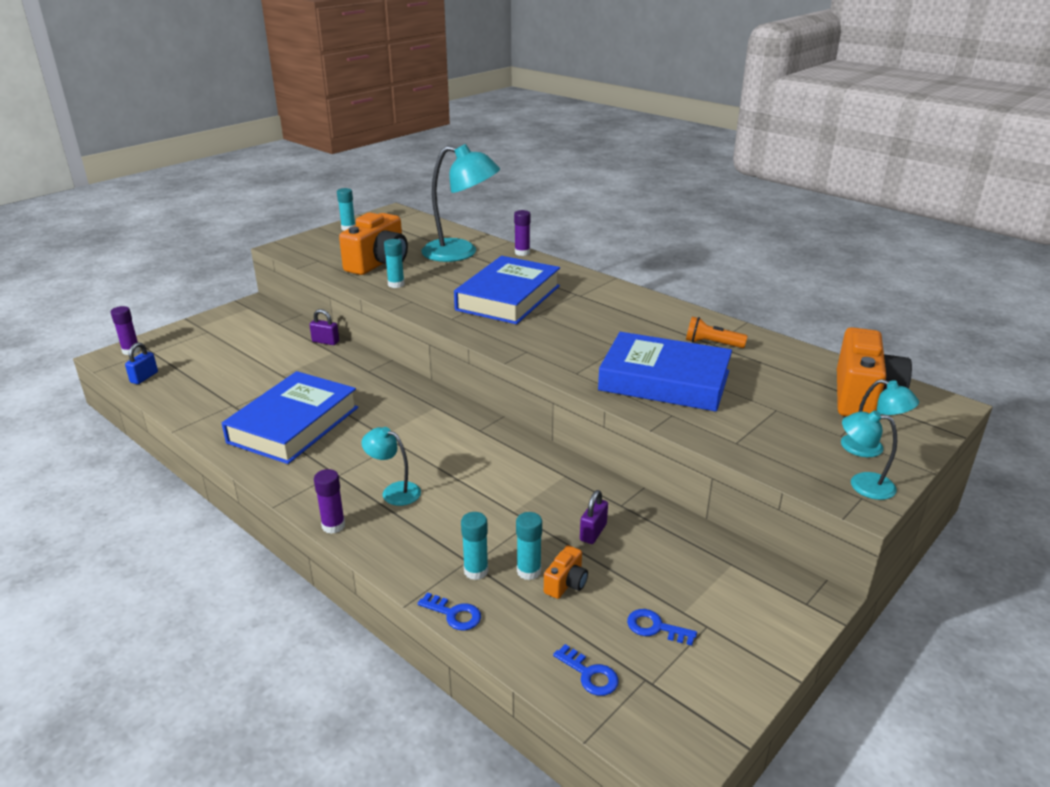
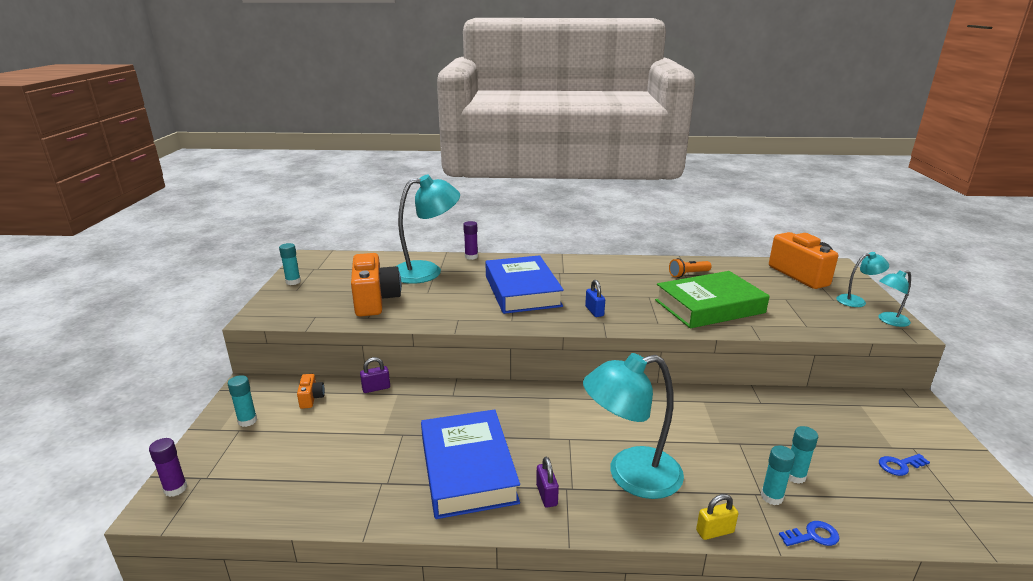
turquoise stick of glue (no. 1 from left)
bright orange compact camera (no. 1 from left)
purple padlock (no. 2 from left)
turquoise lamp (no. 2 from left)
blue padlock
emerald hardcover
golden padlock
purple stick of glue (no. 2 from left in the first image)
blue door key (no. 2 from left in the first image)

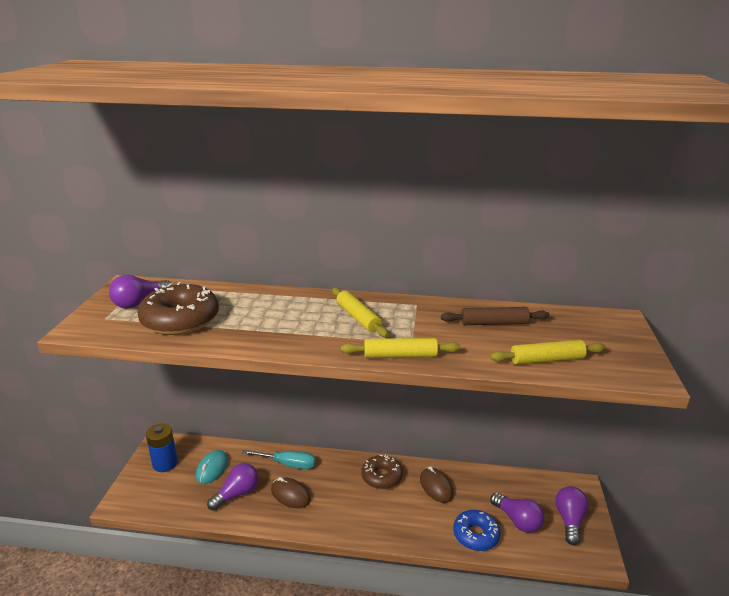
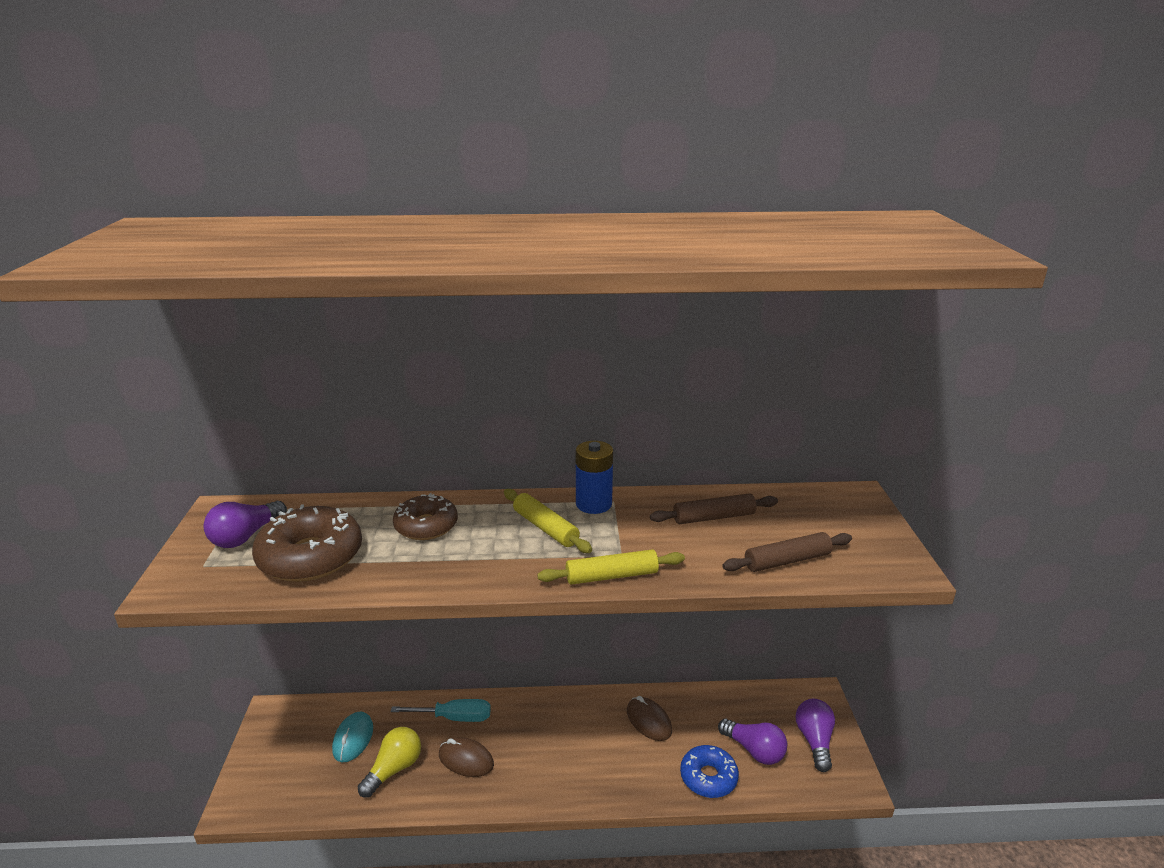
golden lightbulb
russet donut (no. 2 from left)
blue battery
russet pastry roller (no. 2 from left)

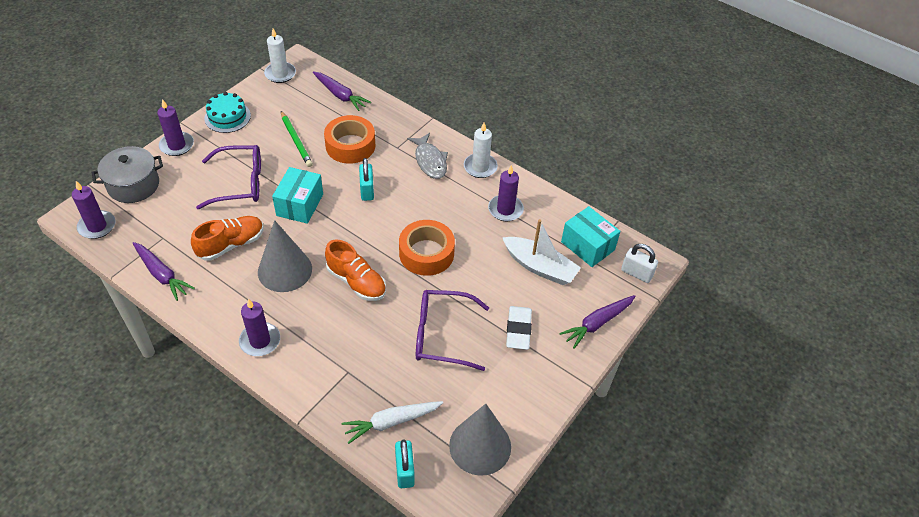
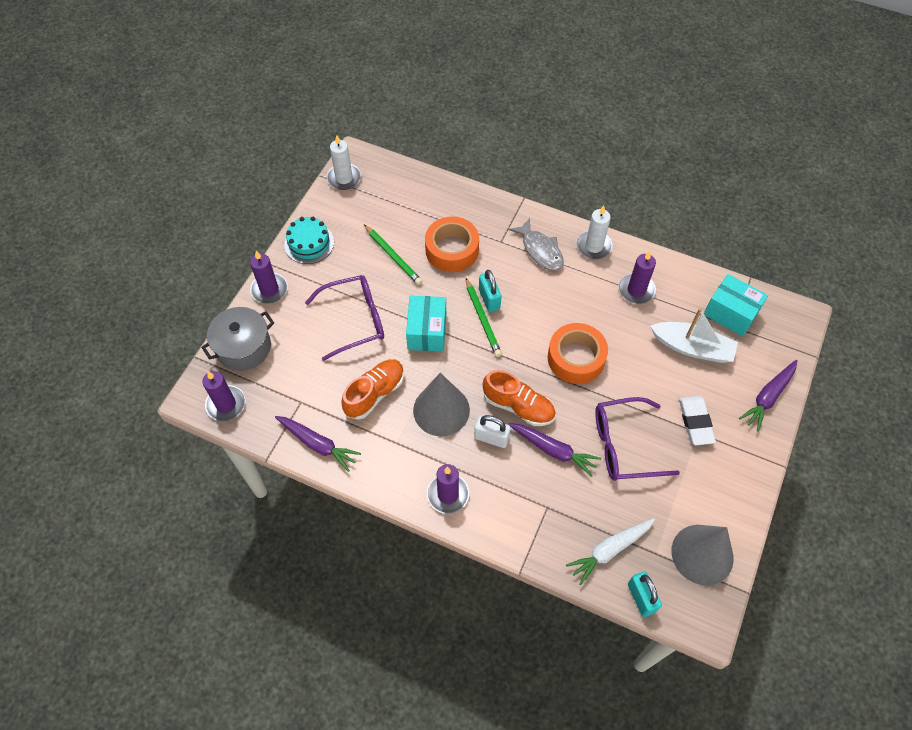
emerald pencil (no. 2 from left)
snow-white padlock
purple root vegetable (no. 2 from left)

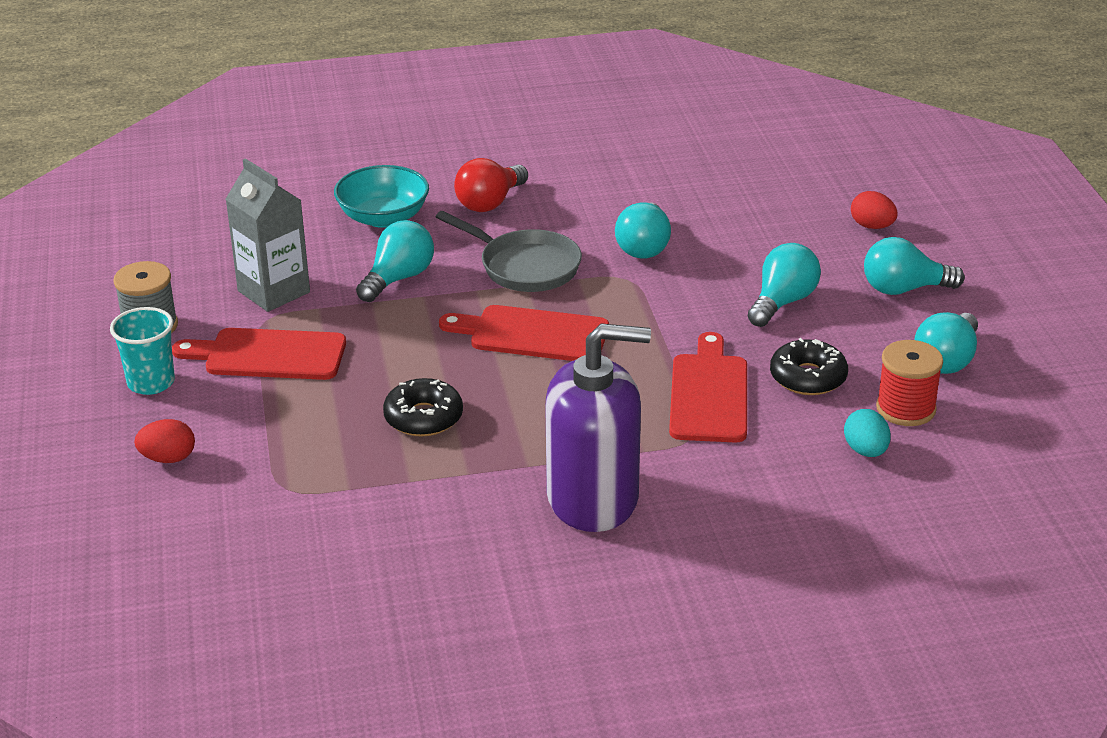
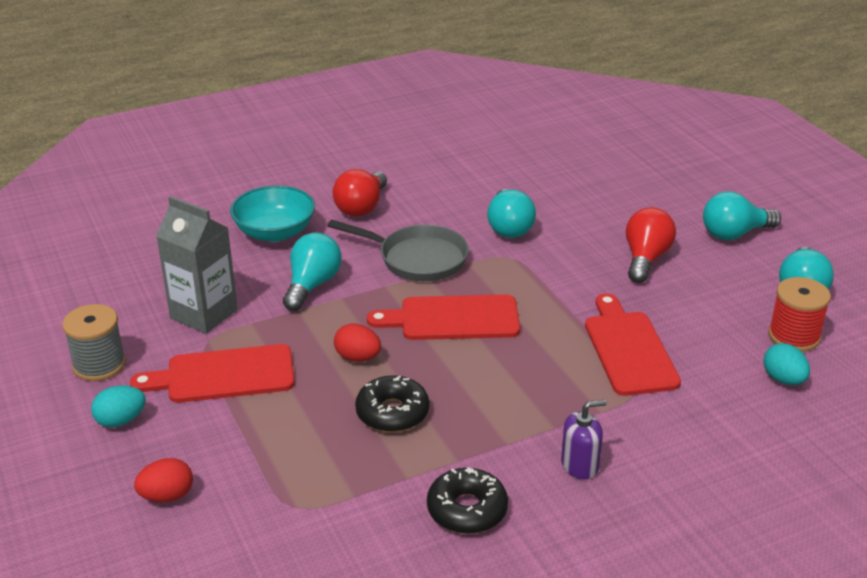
turquoise egg (no. 1 from left)
crimson egg (no. 2 from left)
jet-black donut (no. 2 from left)
purple soap pump
crimson lightbulb (no. 2 from left)

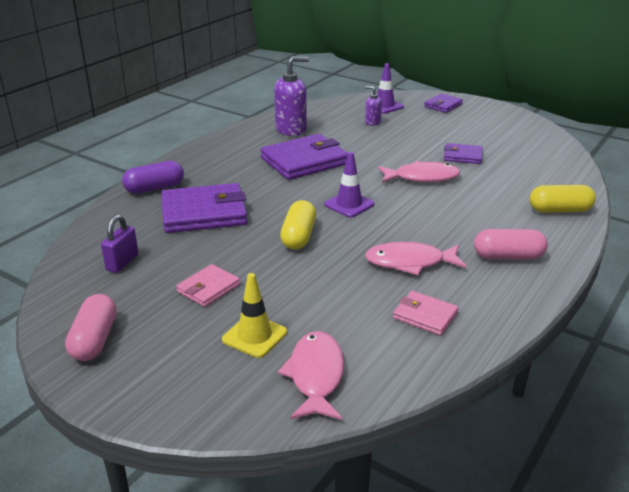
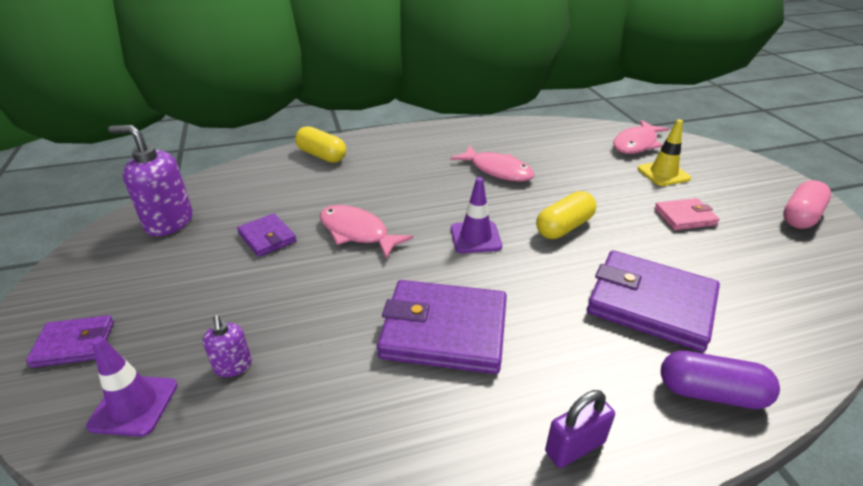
purple soap pump (no. 1 from left)
purple padlock
rose-pink billfold (no. 2 from left in the first image)
rose-pink capsule (no. 2 from left in the first image)

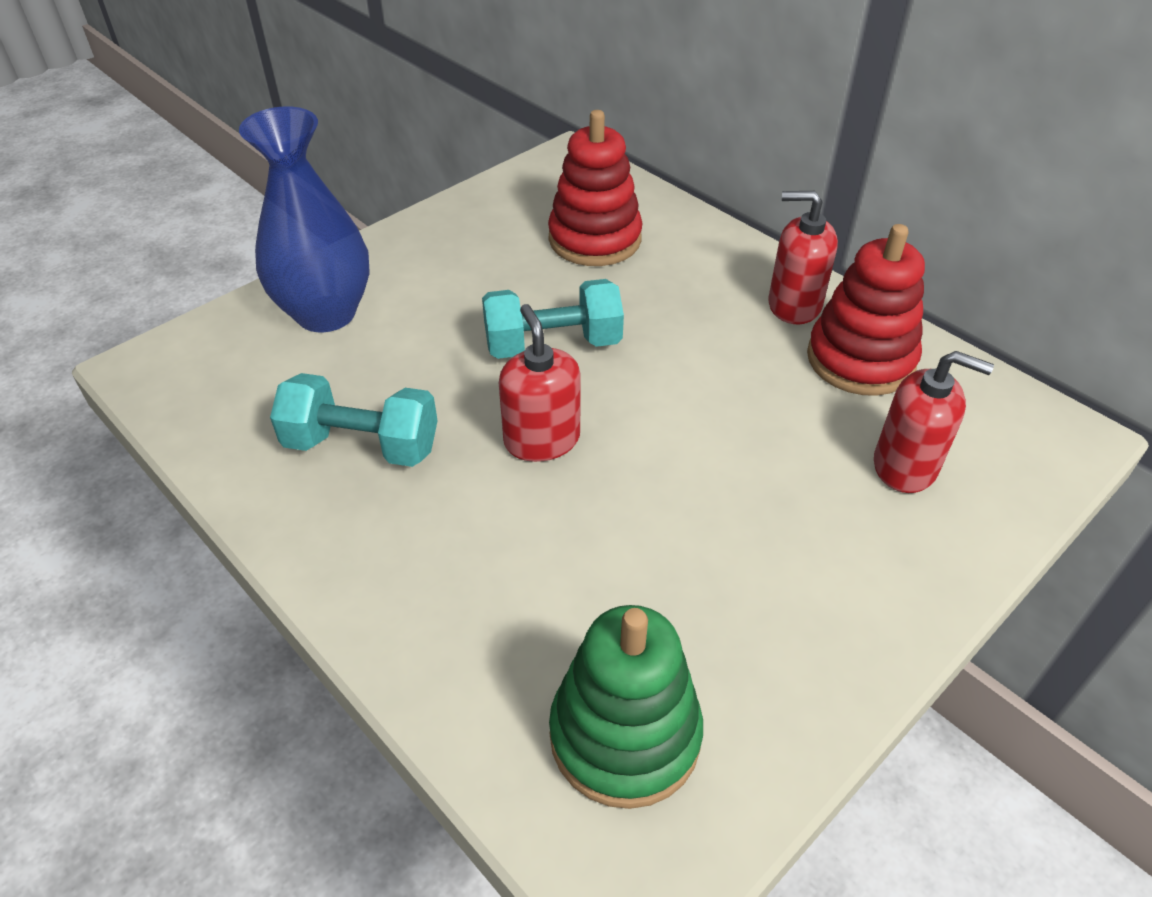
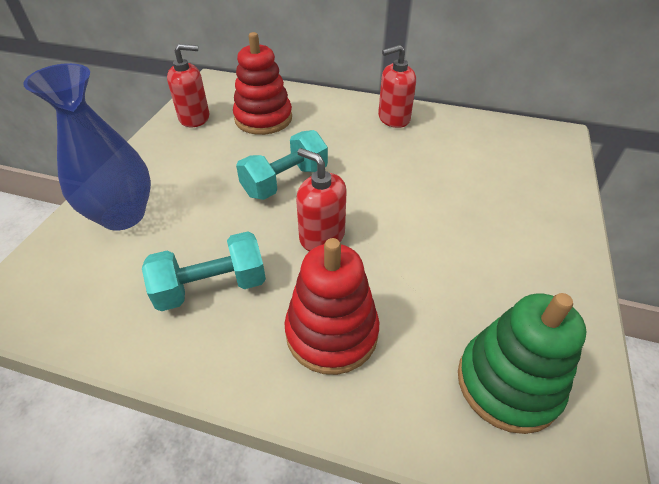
crimson soap pump (no. 1 from left)
crimson stacking rings (no. 2 from left)

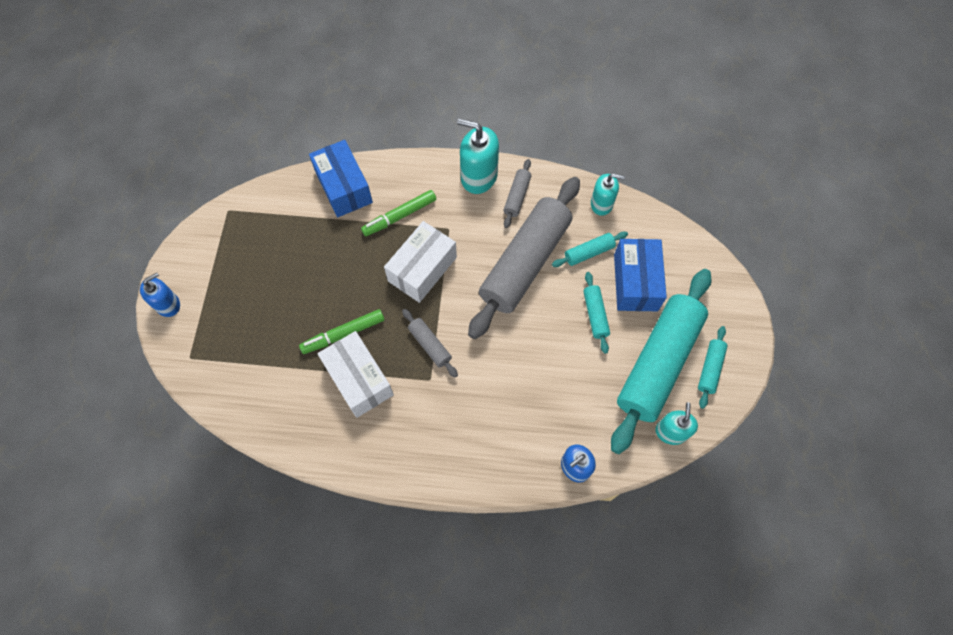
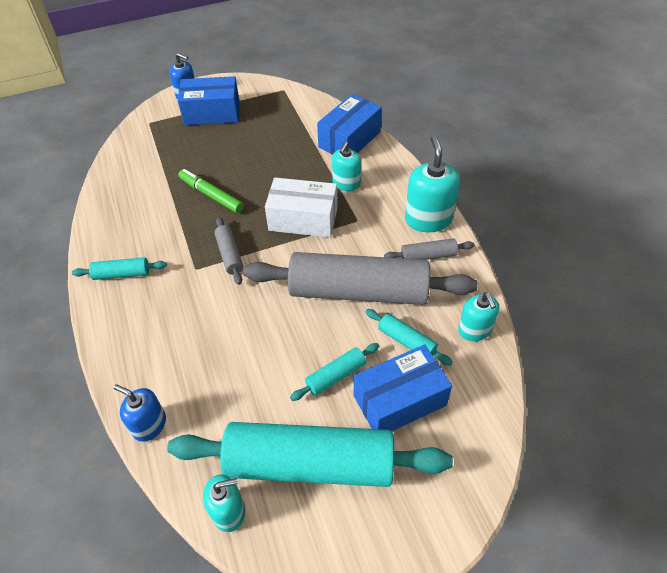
turquoise pastry roller (no. 1 from left)
blue package (no. 1 from left)
gray pastry roller (no. 1 from left)
turquoise soap pump (no. 2 from left)
snow-white package (no. 1 from left in the first image)

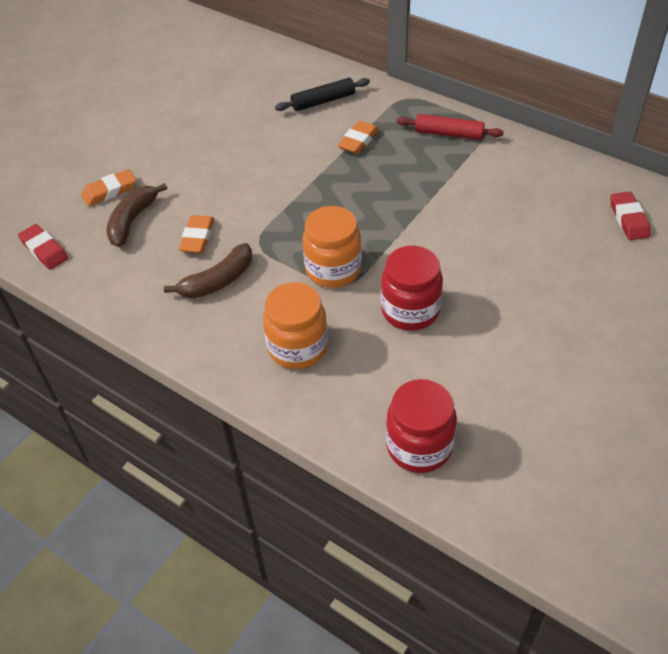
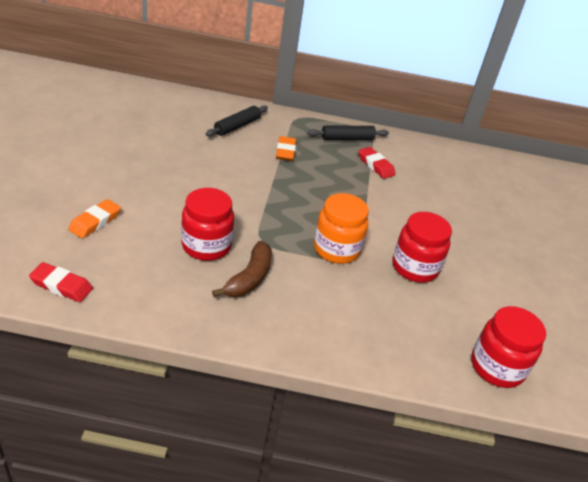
crimson jar (no. 1 from left)
jet-black pastry roller (no. 2 from left)
crimson pencil eraser (no. 2 from left)
russet banana (no. 1 from left in the first image)
bright orange jar (no. 1 from left in the first image)

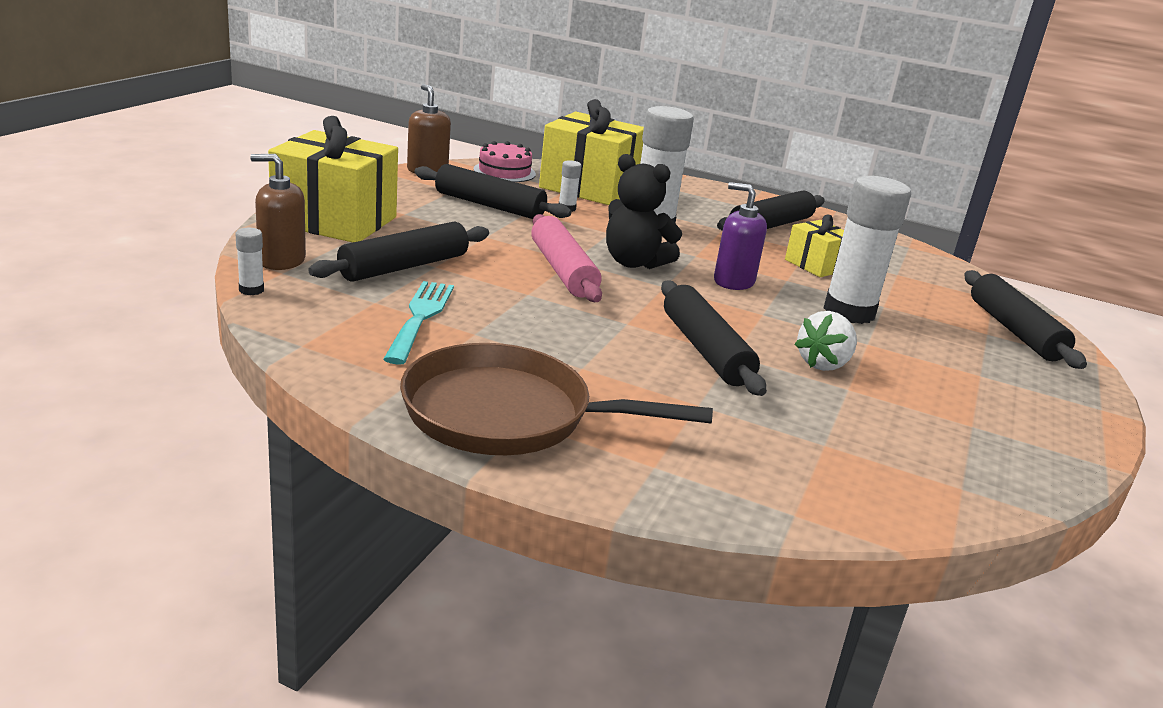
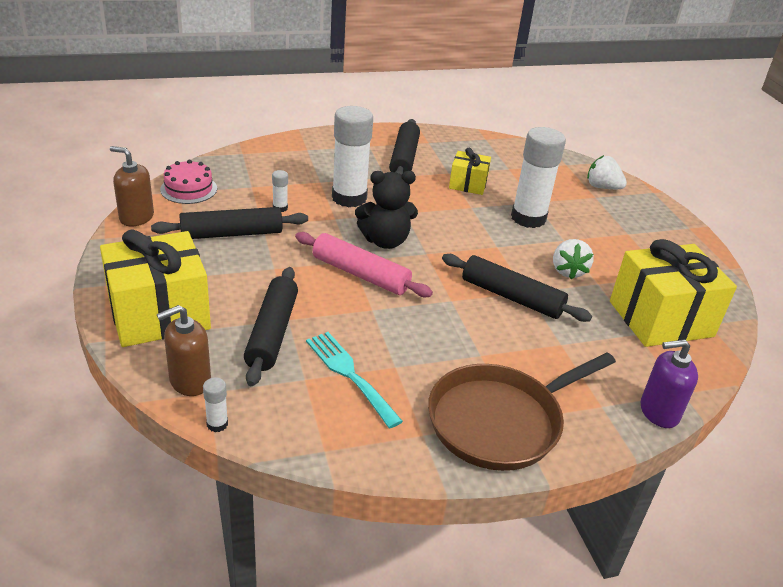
snow-white berry (no. 2 from left)
golden wrapped gift (no. 3 from left)
purple soap pump

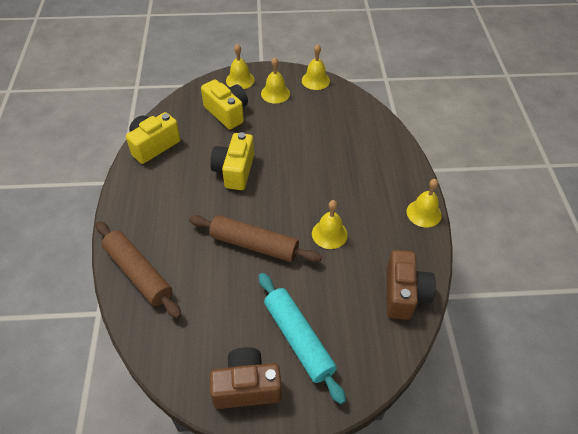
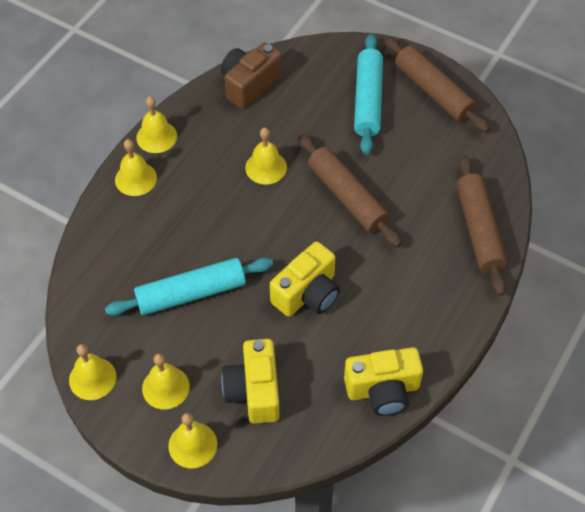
turquoise pastry roller (no. 1 from left)
golden bell (no. 2 from left)
russet pastry roller (no. 2 from left)

